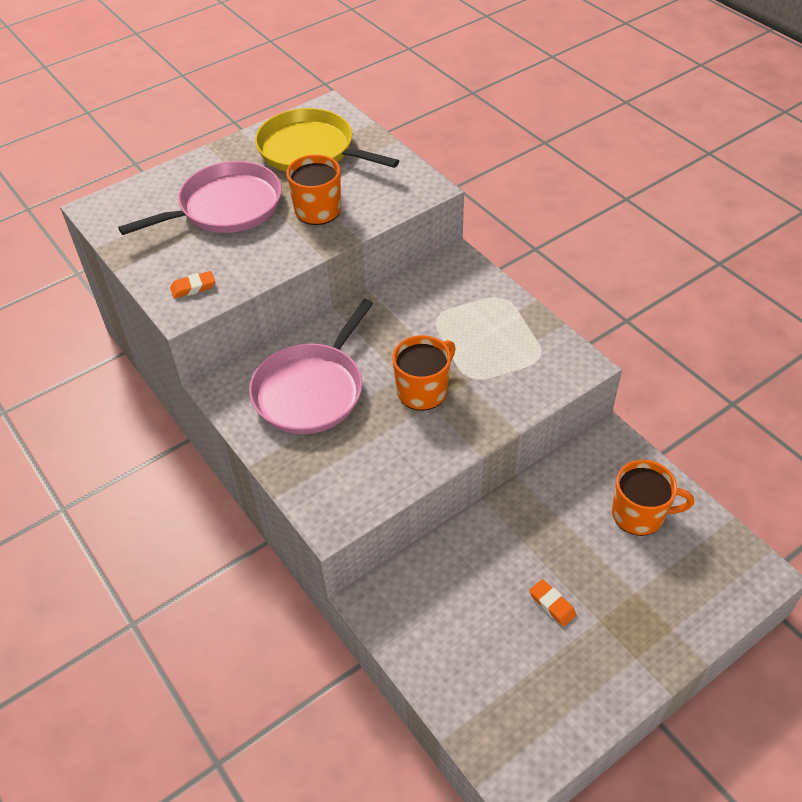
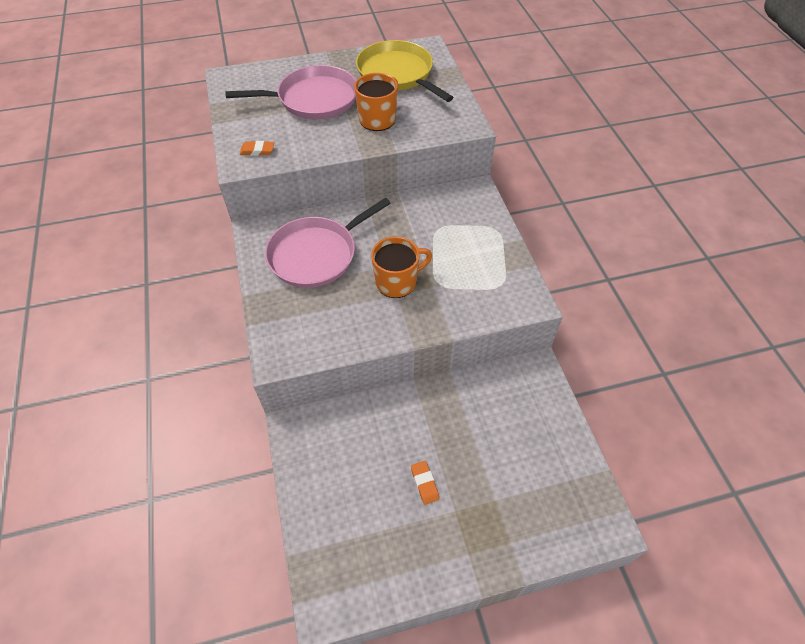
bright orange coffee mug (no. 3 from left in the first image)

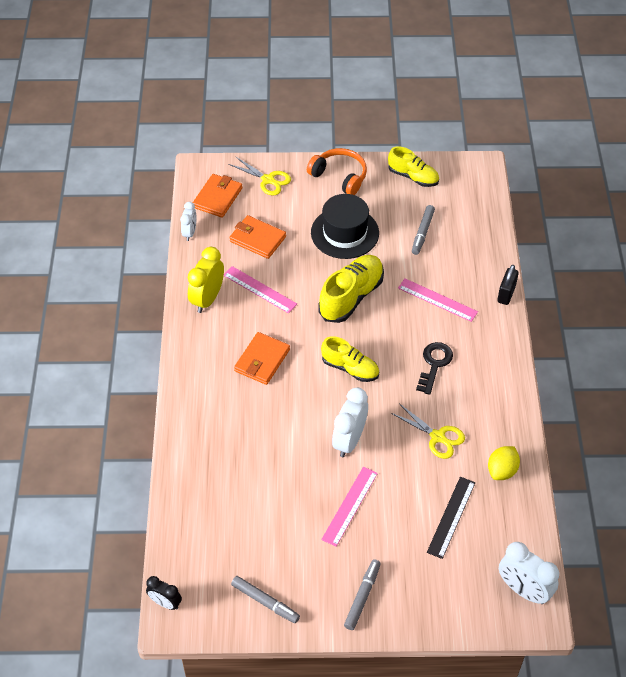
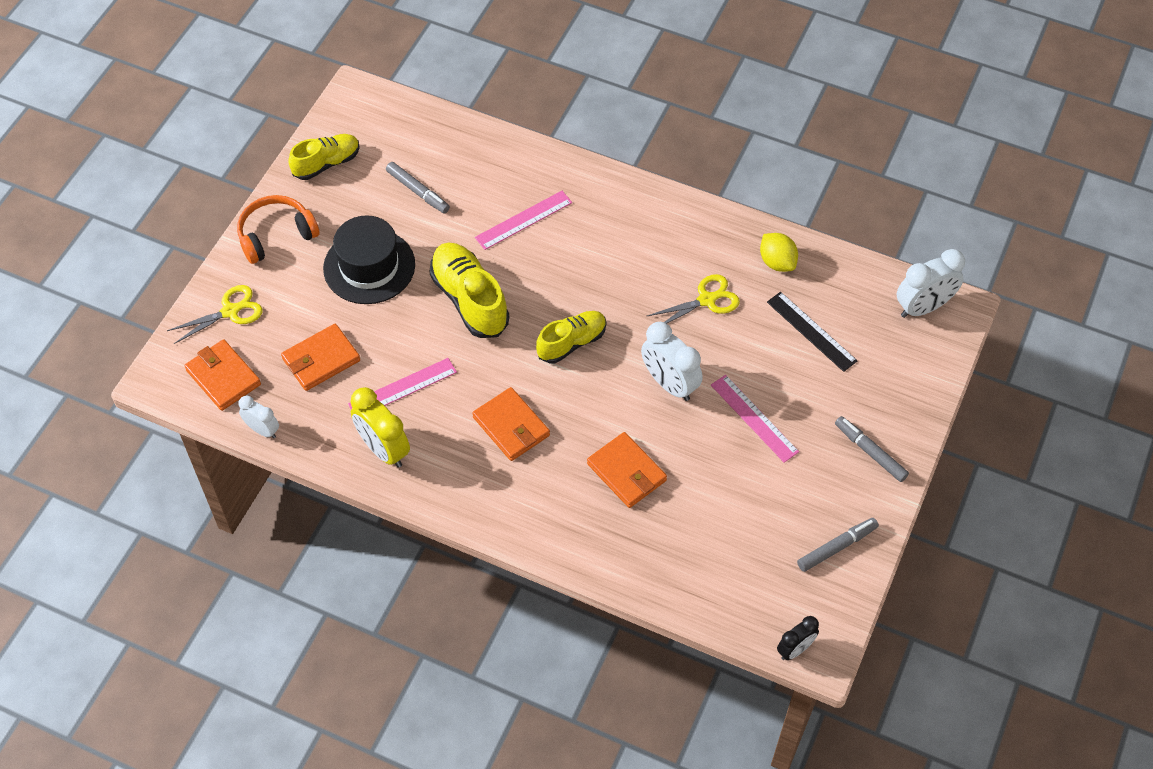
bright orange billfold (no. 4 from left)
jet-black door key
jet-black padlock

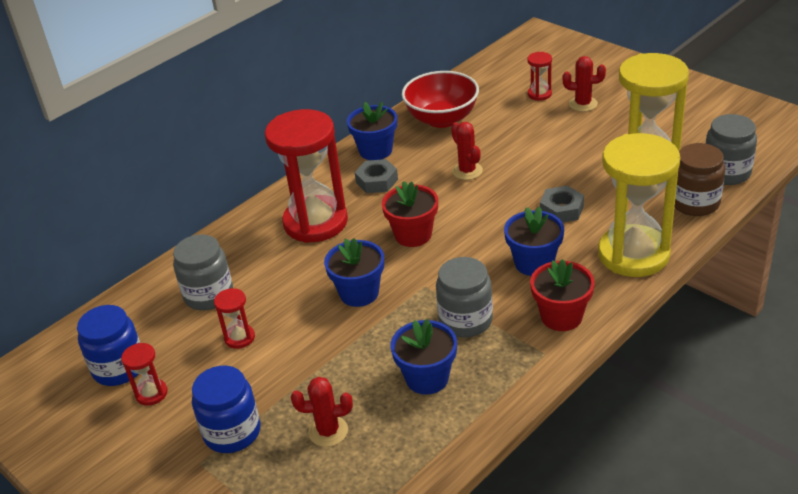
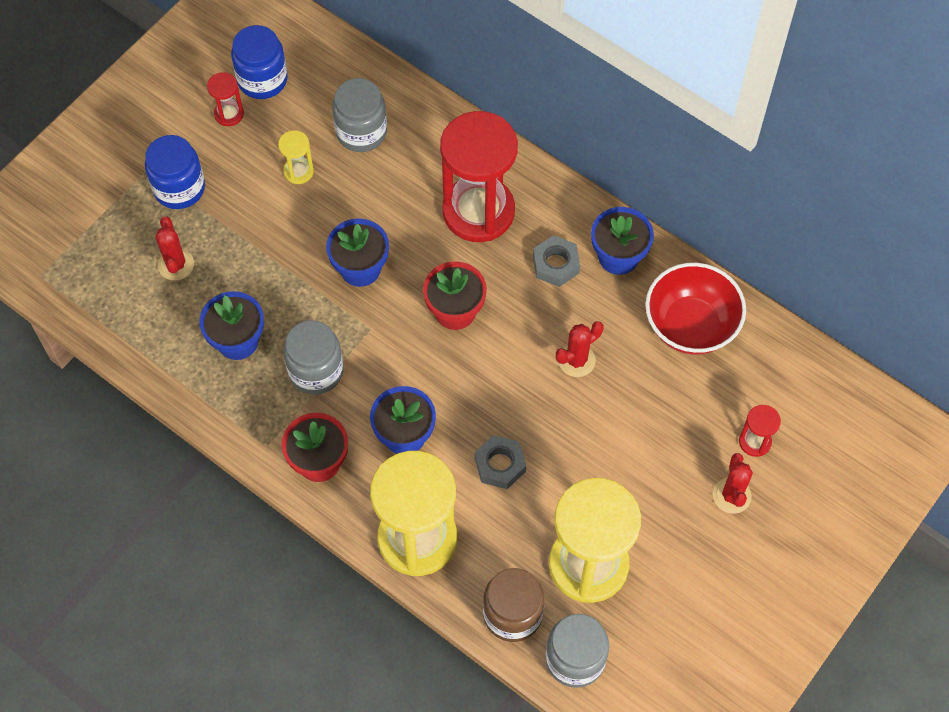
golden sand timer (no. 1 from left)

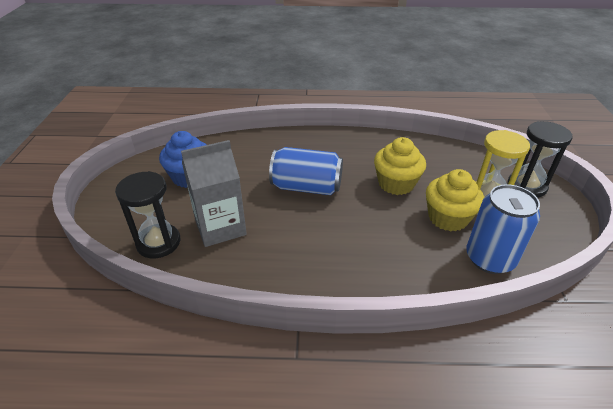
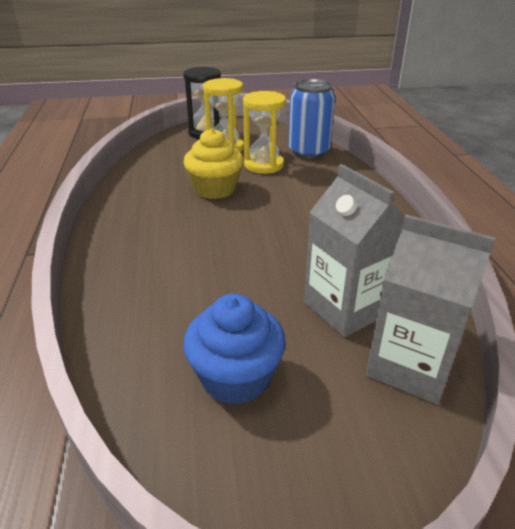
golden sand timer (no. 2 from left)
gray carton (no. 2 from left)
blue soda can (no. 1 from left in the first image)

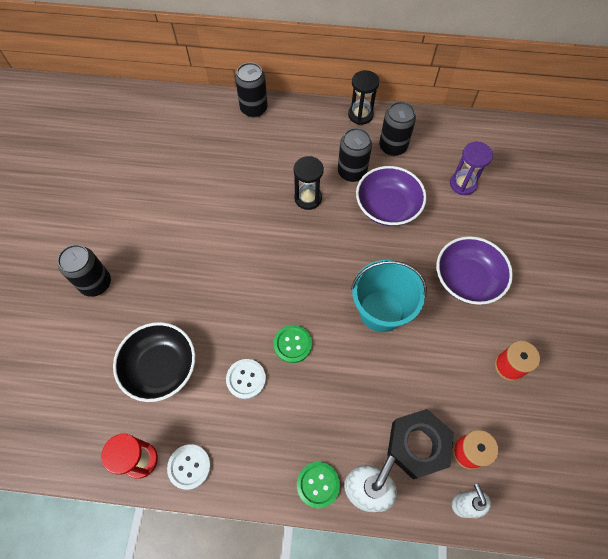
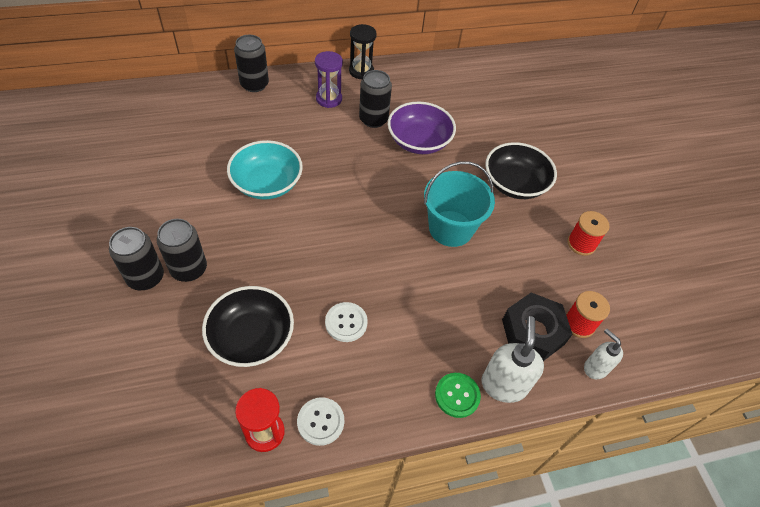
jet-black soda can (no. 2 from left)
turquoise serving bowl
purple sand timer
jet-black serving bowl (no. 2 from left)
emerald button (no. 1 from left in the first image)
jet-black sand timer (no. 1 from left in the first image)

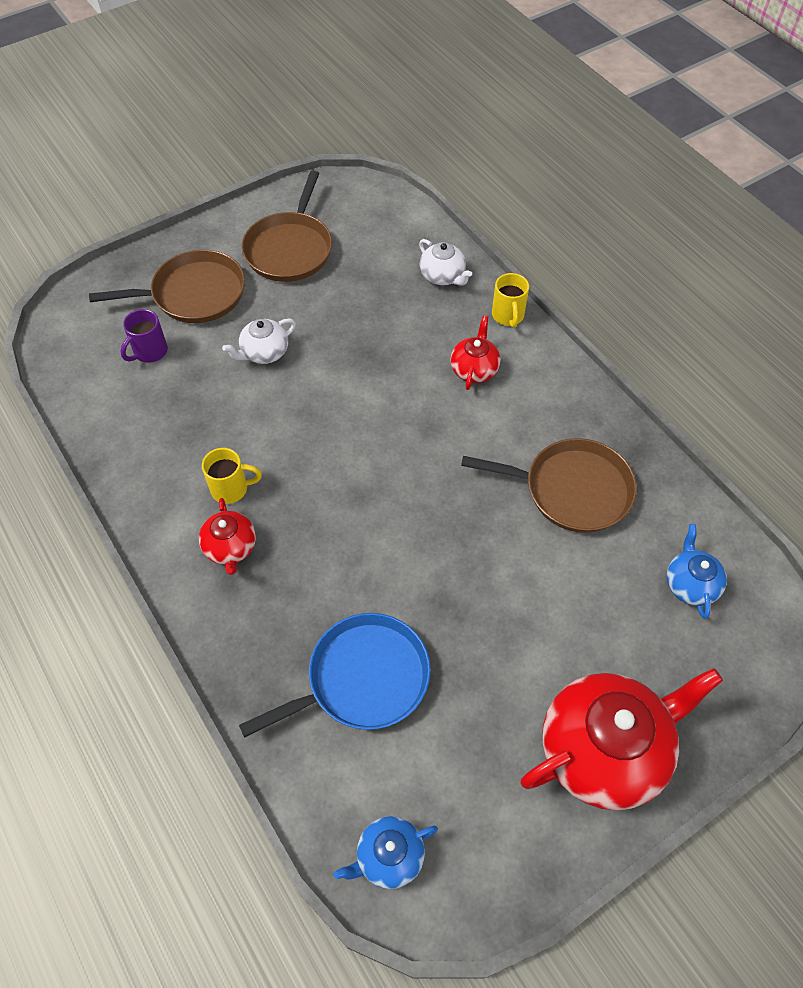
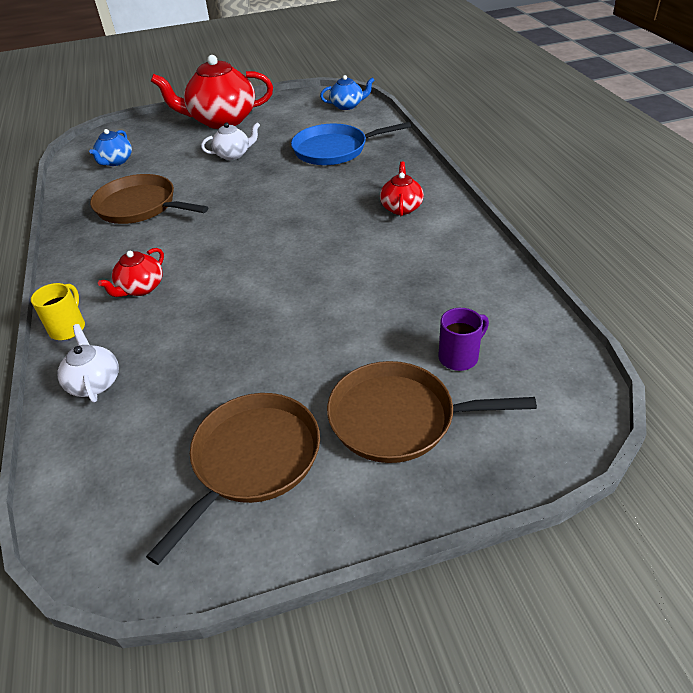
snow-white tea pot (no. 2 from left)
golden coffee mug (no. 1 from left in the first image)

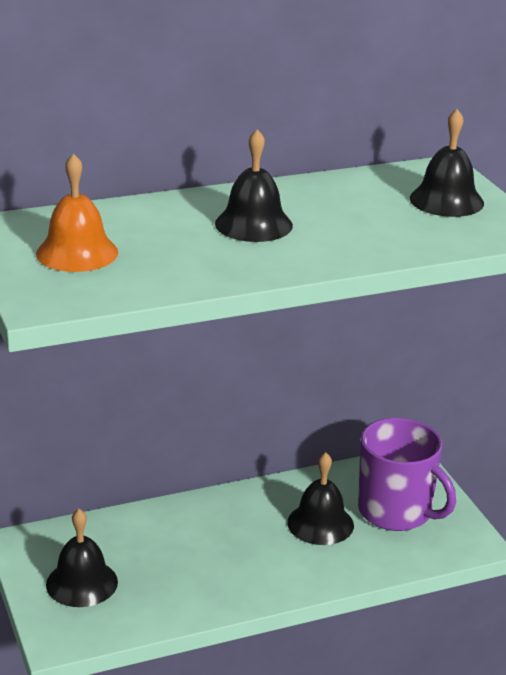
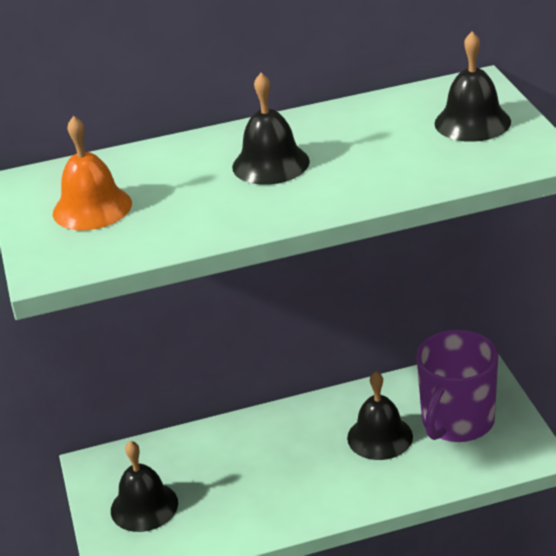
purple coffee mug

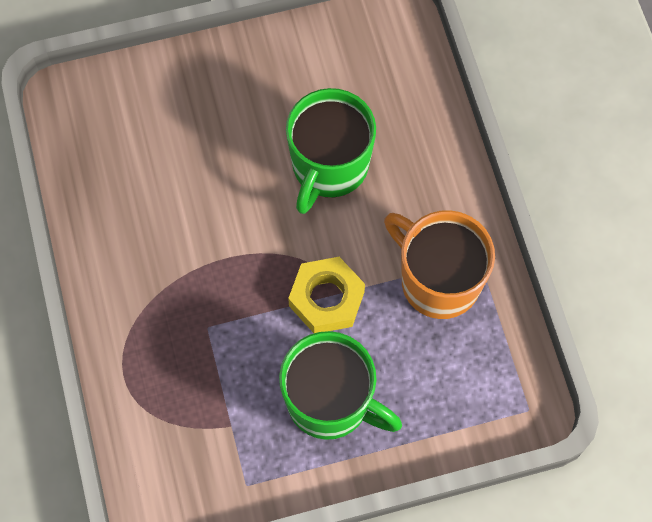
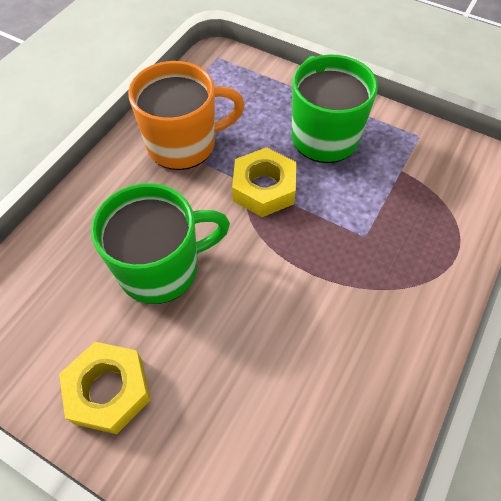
golden hexagon nut (no. 1 from left)
bright orange coffee mug

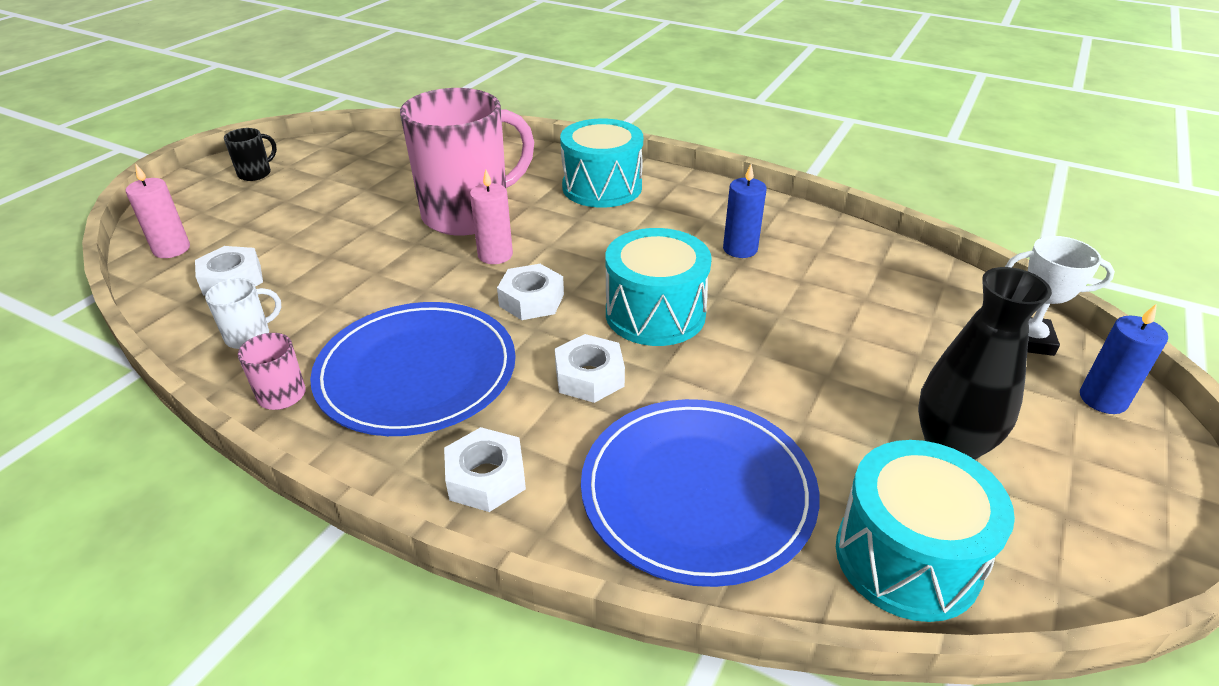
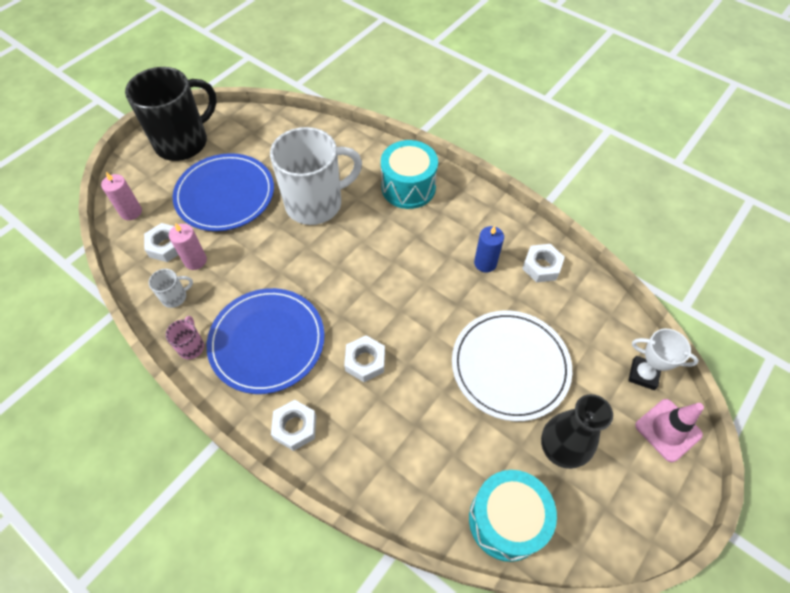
jet-black coffee mug
rose-pink candle (no. 2 from left)
blue flat dish (no. 1 from left)
snow-white coffee mug (no. 2 from left)
snow-white flat dish
snow-white hexagon nut (no. 4 from left)
rose-pink road cone
turquoise drum (no. 2 from left in the first image)

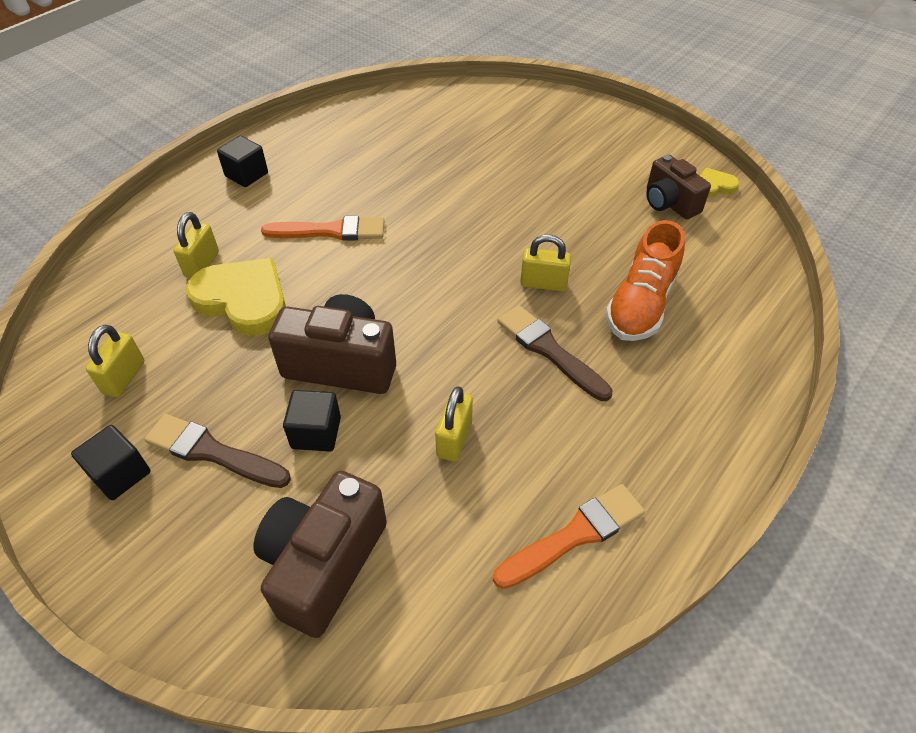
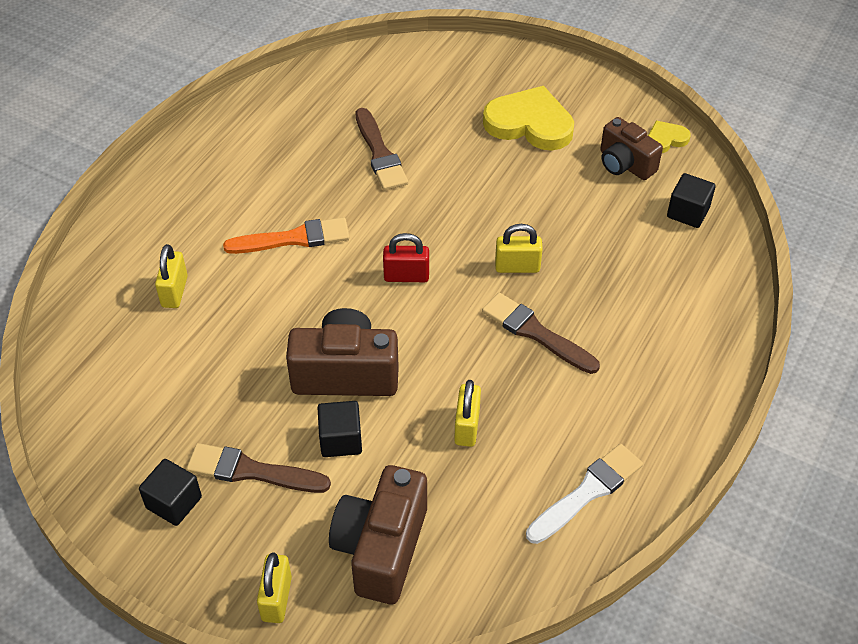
golden padlock (no. 2 from left)
russet brush (no. 2 from left)
crimson padlock
golden love heart (no. 1 from left)
snow-white brush
jet-black solid cube (no. 3 from left)
bright orange lace-up shoe

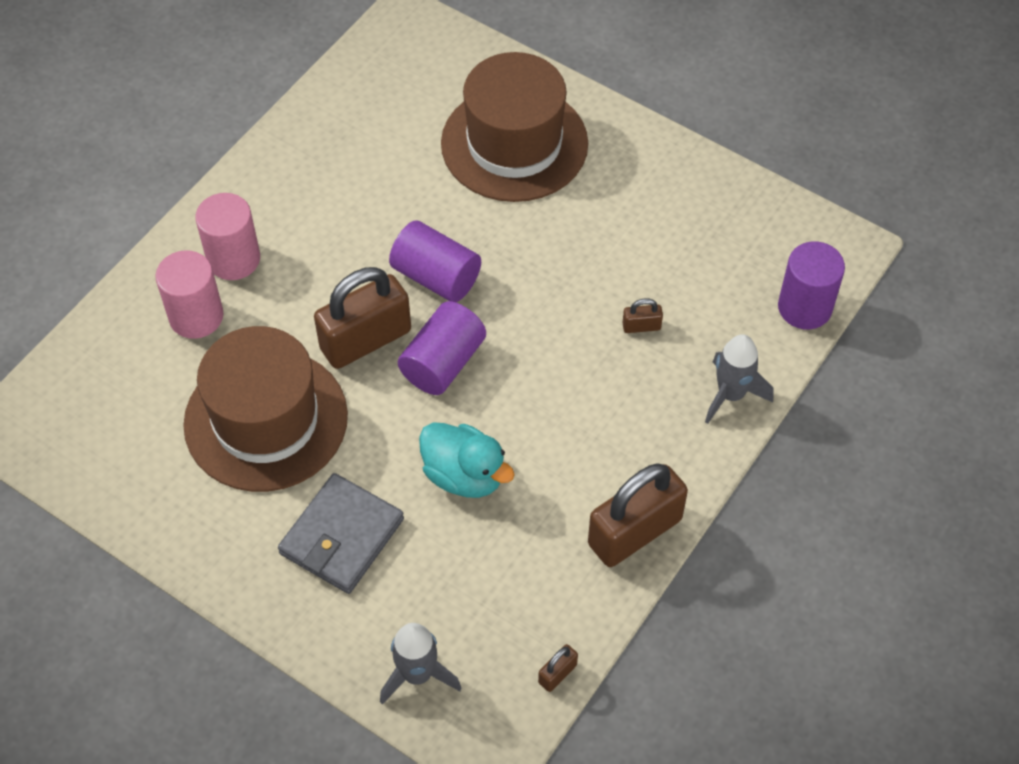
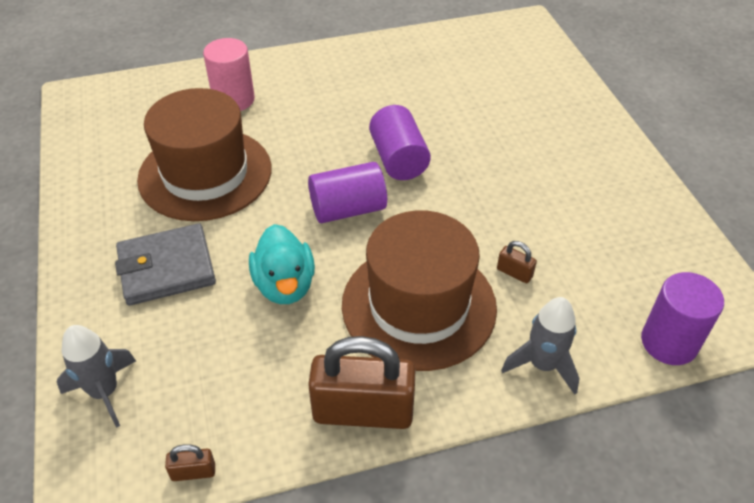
russet tall hat (no. 2 from left)
rose-pink solid cylinder (no. 2 from left in the first image)
russet padlock (no. 1 from left in the first image)

